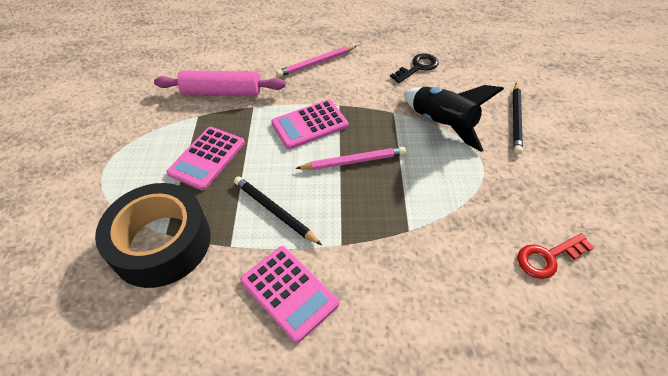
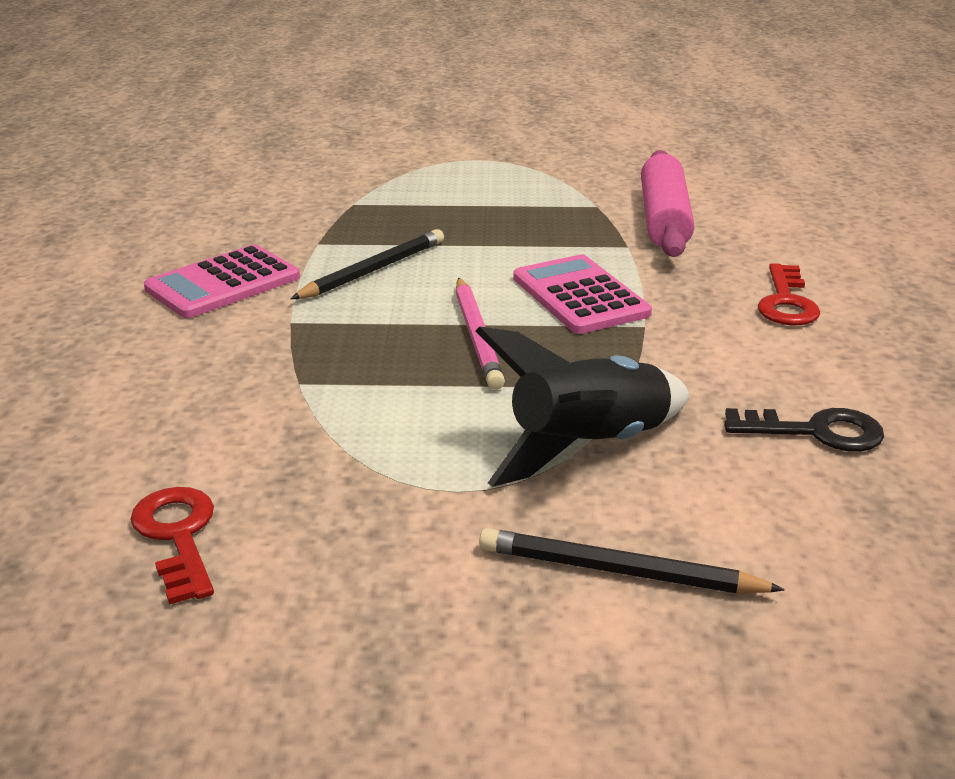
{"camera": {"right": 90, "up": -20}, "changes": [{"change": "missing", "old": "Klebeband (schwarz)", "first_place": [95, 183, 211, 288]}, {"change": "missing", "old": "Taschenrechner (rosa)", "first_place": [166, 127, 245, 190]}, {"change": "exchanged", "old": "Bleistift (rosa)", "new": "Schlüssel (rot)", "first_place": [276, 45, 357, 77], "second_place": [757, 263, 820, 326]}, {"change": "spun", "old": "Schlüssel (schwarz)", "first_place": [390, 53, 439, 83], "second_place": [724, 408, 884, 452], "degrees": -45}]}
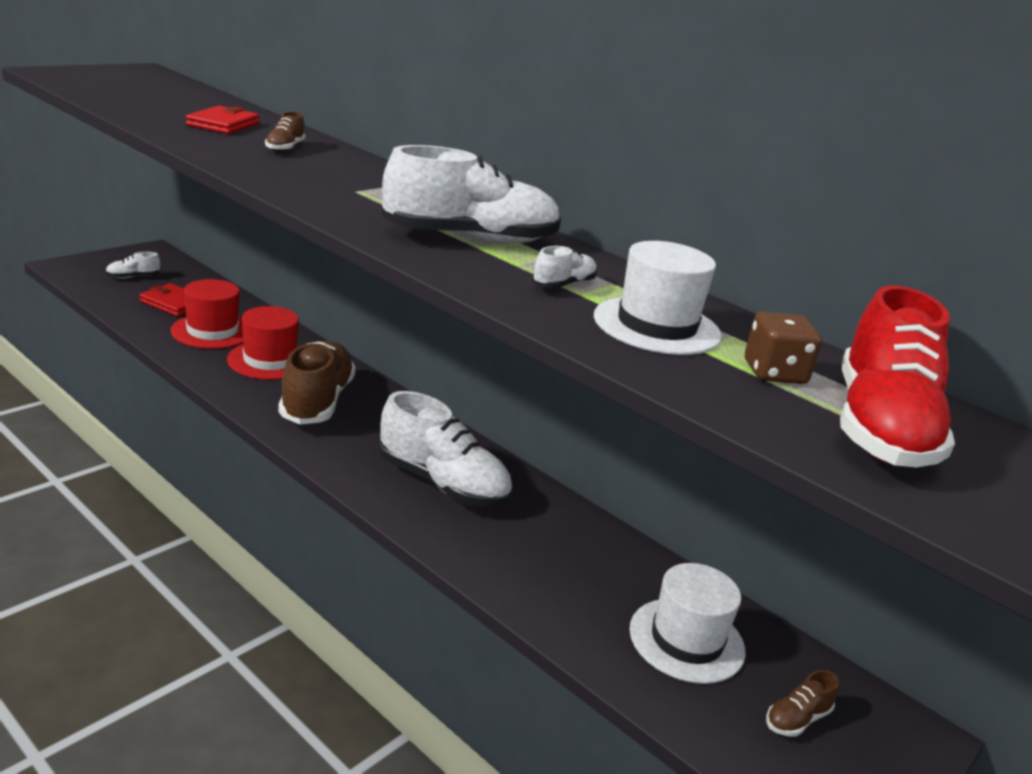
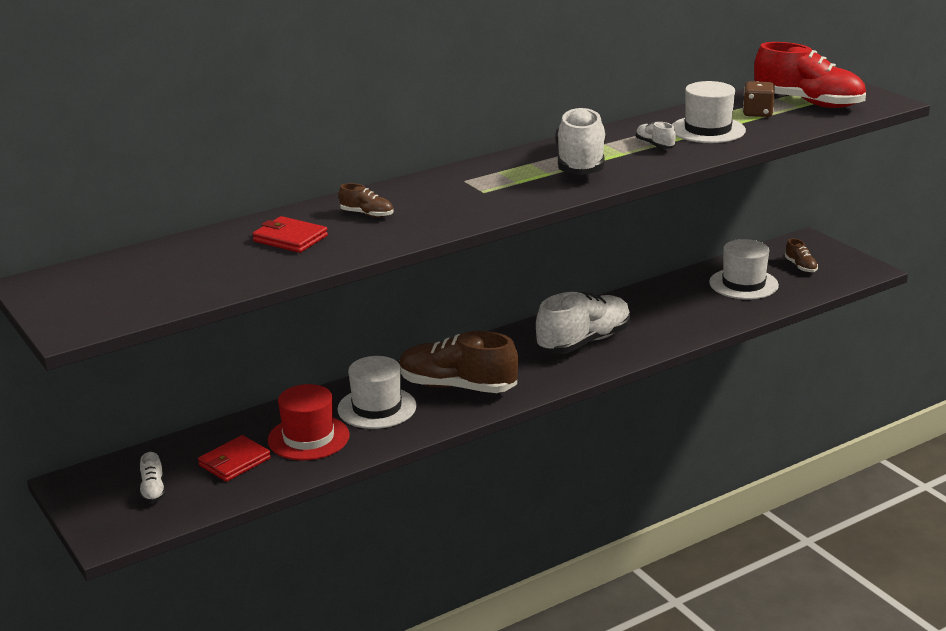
{"camera": {"right": -70, "up": 0}, "changes": [{"change": "colour", "old": "Hut (rot)", "new": "Hut (weiß)", "first_place": [227, 306, 299, 380], "second_place": [337, 356, 416, 429]}]}
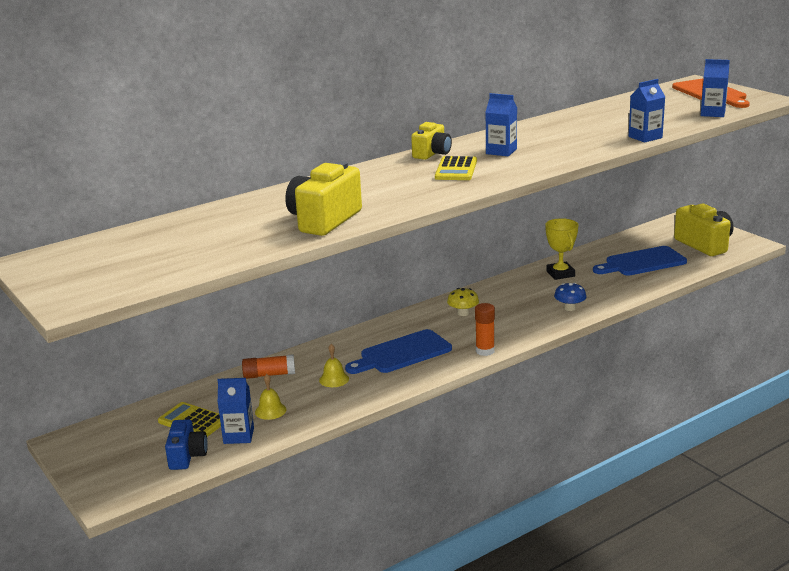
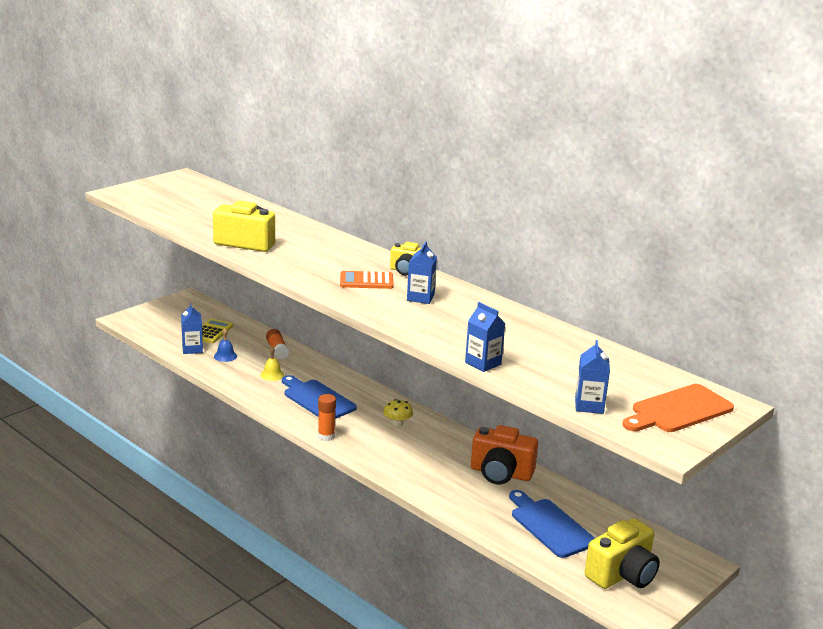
{"camera": {"right": 75, "up": 0}, "changes": [{"change": "missing", "old": "Kamera (blau)", "first_place": [165, 419, 208, 470]}, {"change": "missing", "old": "Pilz (blau)", "first_place": [554, 283, 586, 311]}, {"change": "exchanged", "old": "Pokal (gelb)", "new": "Kamera (orange)", "first_place": [545, 218, 578, 280], "second_place": [471, 425, 538, 485]}, {"change": "colour", "old": "Glocke (gelb)", "new": "Glocke (blau)", "first_place": [255, 374, 287, 420], "second_place": [214, 328, 237, 362]}, {"change": "colour", "old": "Taschenrechner (gelb)", "new": "Taschenrechner (orange)", "first_place": [435, 156, 477, 180], "second_place": [340, 271, 394, 289]}]}
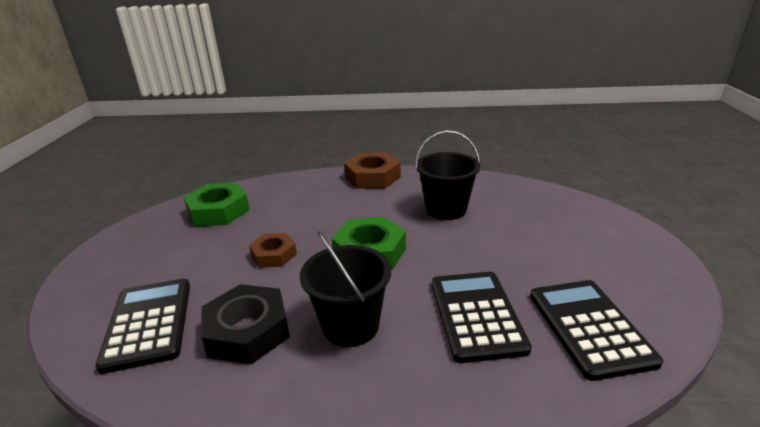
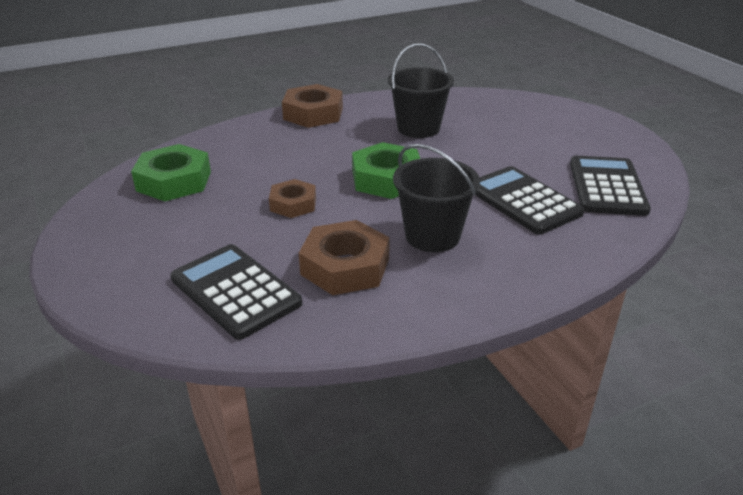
{"camera": {"right": -30, "up": 5}, "changes": [{"change": "colour", "old": "Sechskantmutter (schwarz)", "new": "Sechskantmutter (braun)", "first_place": [201, 284, 290, 364], "second_place": [299, 220, 390, 295]}, {"change": "spun", "old": "Taschenrechner (schwarz)", "first_place": [530, 280, 663, 381], "second_place": [570, 156, 651, 216], "degrees": 45}]}
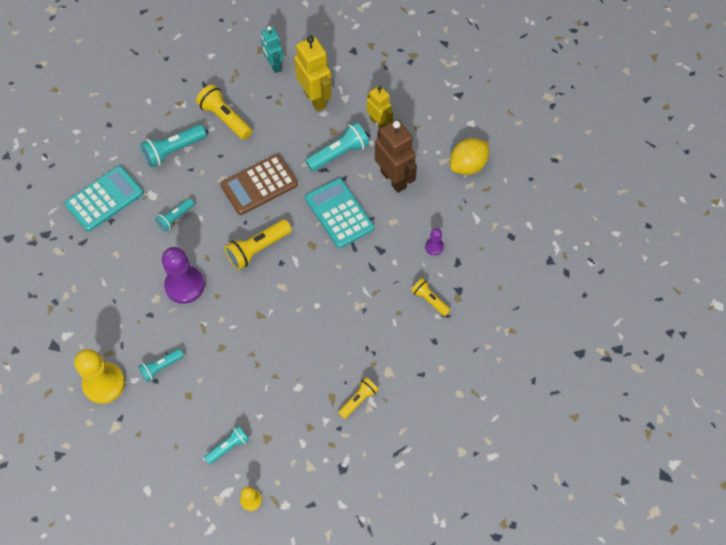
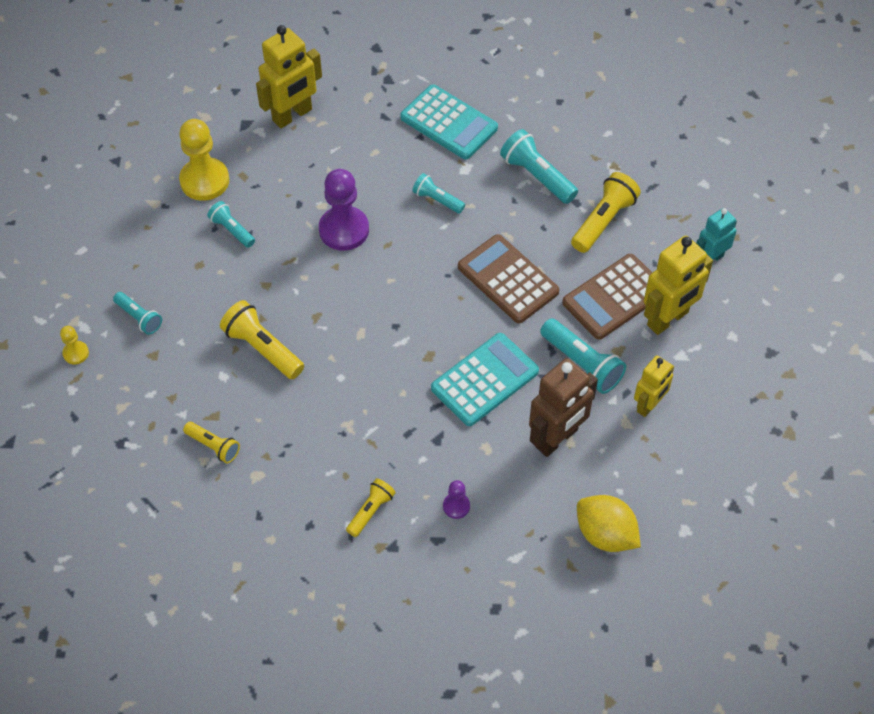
{"camera": {"right": 80, "up": -5}, "changes": [{"change": "appeared", "new": "Roboter (gelb)", "second_place": [256, 25, 322, 128]}, {"change": "appeared", "new": "Taschenrechner (braun)", "second_place": [562, 254, 652, 340]}, {"change": "relocated", "old": "Taschenlampe (gelb)", "first_place": [224, 219, 292, 270], "second_place": [220, 300, 304, 379]}]}
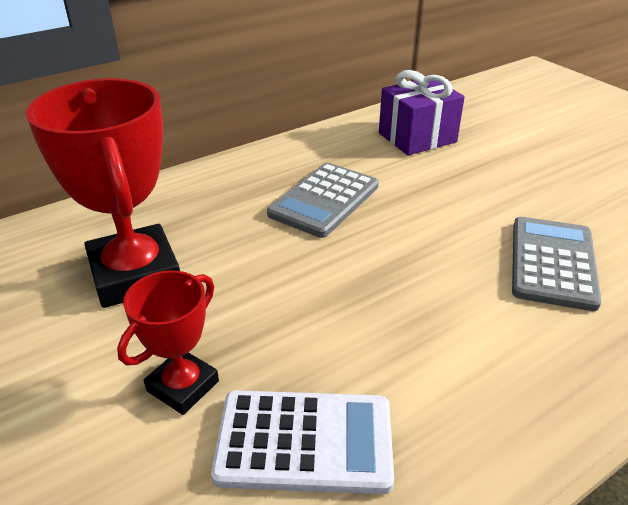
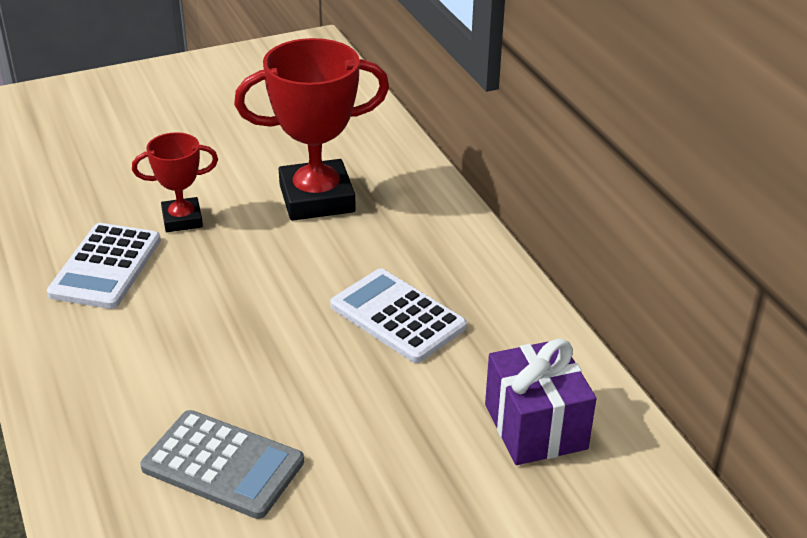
{"camera": {"right": 100, "up": 0}, "changes": [{"change": "colour", "old": "Taschenrechner (grau)", "new": "Taschenrechner (weiß)", "first_place": [267, 163, 379, 238], "second_place": [330, 268, 467, 363]}, {"change": "spun", "old": "Pokal (rot)", "first_place": [117, 270, 219, 415], "second_place": [132, 132, 218, 232], "degrees": -60}]}
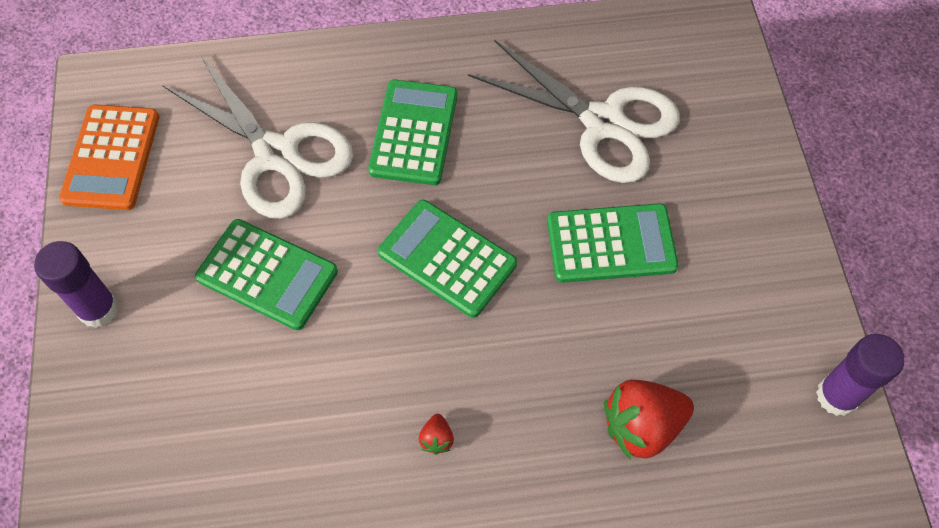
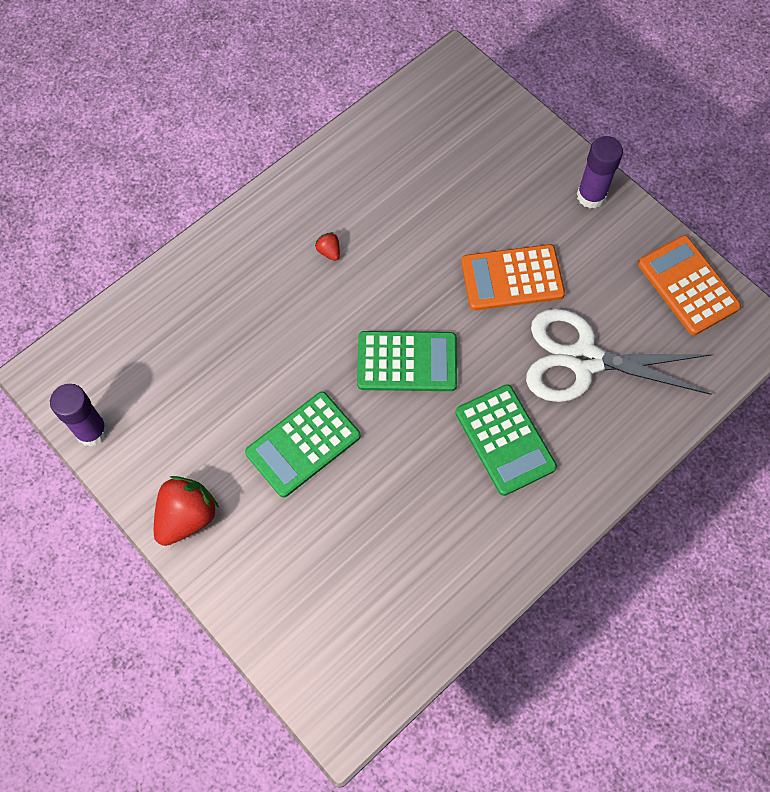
{"camera": {"right": 145, "up": 5}, "changes": [{"change": "missing", "old": "Schere (weiß)", "first_place": [468, 40, 680, 183]}, {"change": "relocated", "old": "Erdbeere (rot)", "first_place": [604, 380, 694, 460], "second_place": [154, 476, 219, 546]}, {"change": "colour", "old": "Taschenrechner (grün)", "new": "Taschenrechner (orange)", "first_place": [195, 219, 338, 330], "second_place": [461, 244, 565, 310]}]}
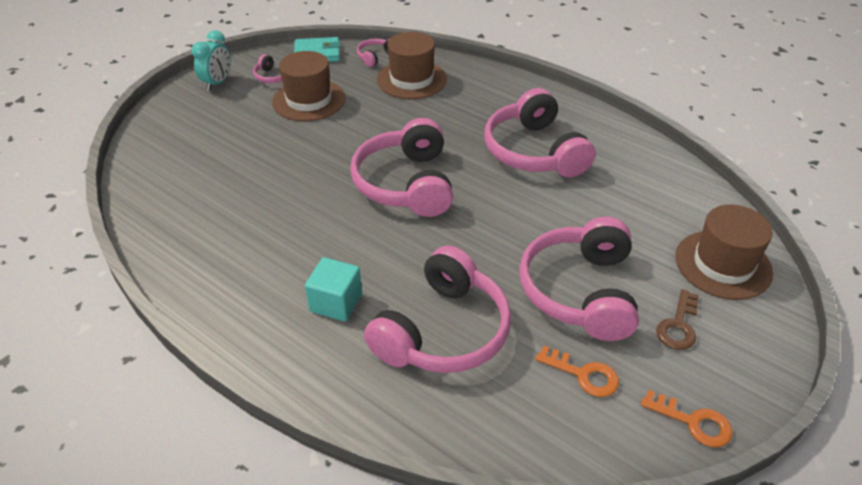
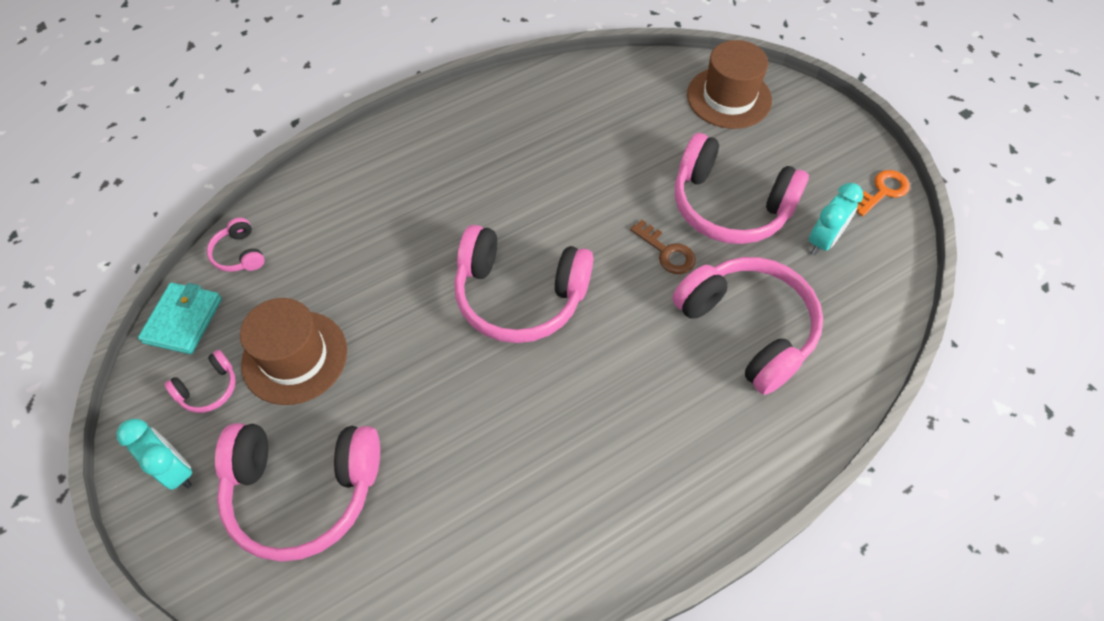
{"camera": {"right": -70, "up": 15}, "changes": [{"change": "missing", "old": "Kubus (türkis)", "first_place": [305, 257, 362, 321]}, {"change": "missing", "old": "Hut (braun)", "first_place": [377, 32, 447, 99]}, {"change": "relocated", "old": "Kopfhörer (rosa)", "first_place": [484, 88, 595, 178], "second_place": [215, 423, 380, 562]}, {"change": "relocated", "old": "Schlüssel (braun)", "first_place": [656, 289, 699, 350], "second_place": [630, 220, 696, 274]}, {"change": "exchanged", "old": "Schlüssel (orange)", "new": "Wecker (türkis)", "first_place": [535, 346, 619, 397], "second_place": [809, 183, 863, 255]}]}
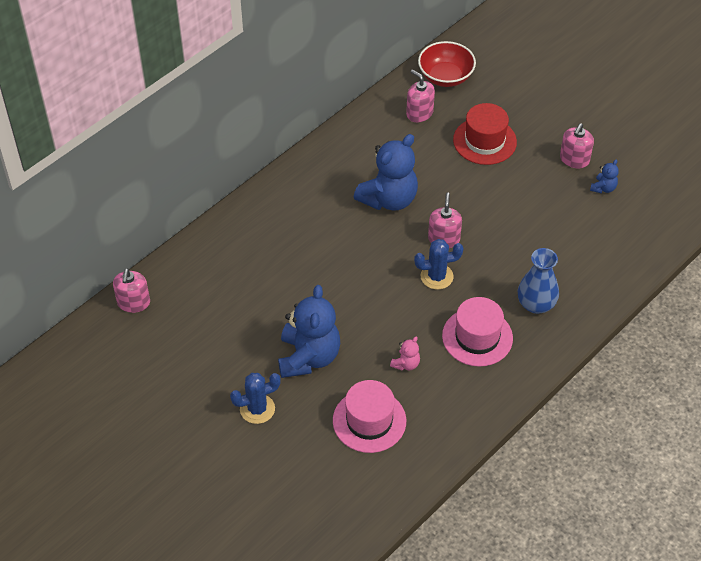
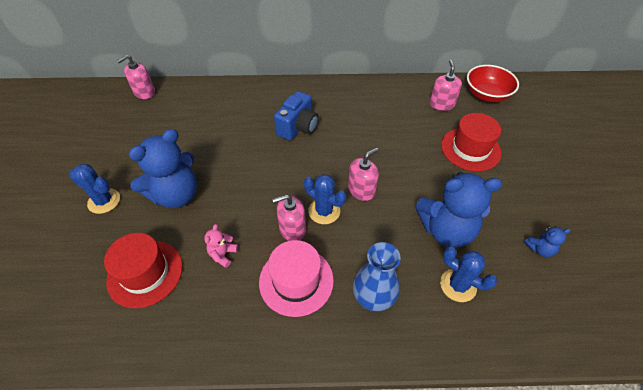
{"camera": {"right": 45, "up": 0}, "changes": [{"change": "appeared", "new": "Kamera (blau)", "second_place": [274, 91, 319, 141]}, {"change": "appeared", "new": "Kaktus (blau)", "second_place": [440, 247, 497, 302]}, {"change": "relocated", "old": "Teddybär (blau)", "first_place": [354, 134, 418, 211], "second_place": [415, 172, 502, 248]}, {"change": "relocated", "old": "Seifenspender (rosa)", "first_place": [560, 123, 594, 168], "second_place": [272, 194, 306, 241]}, {"change": "colour", "old": "Hut (rosa)", "new": "Hut (rot)", "first_place": [333, 380, 406, 453], "second_place": [104, 233, 183, 308]}, {"change": "spun", "old": "Teddybär (rosa)", "first_place": [390, 337, 420, 371], "second_place": [204, 224, 238, 268], "degrees": 120}]}
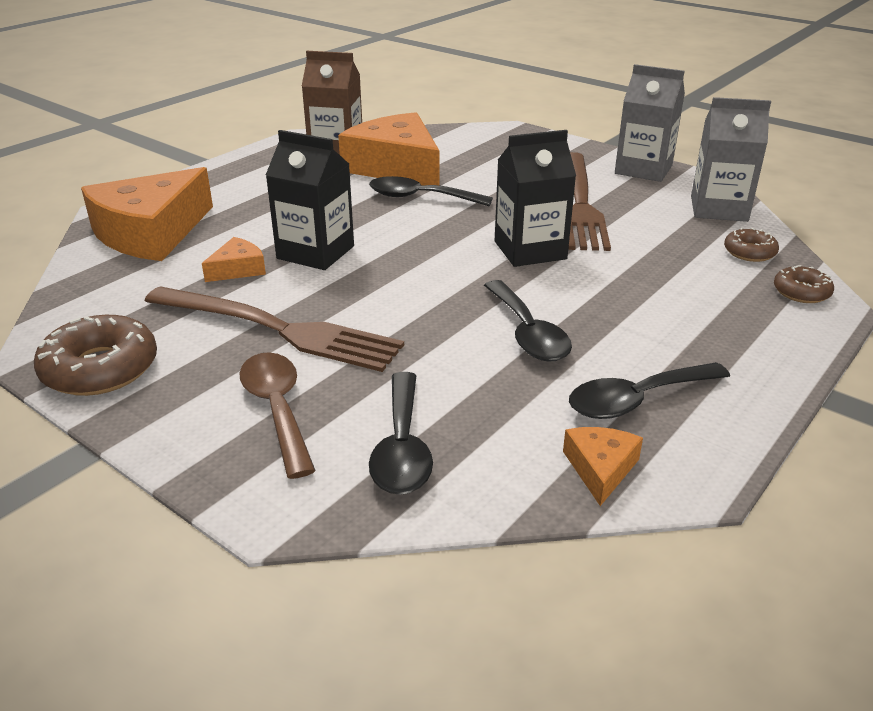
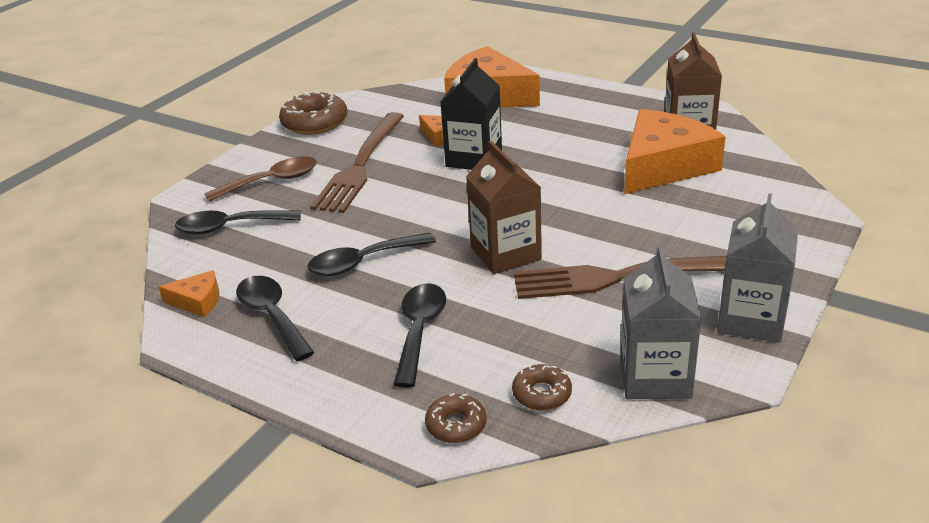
{"camera": {"right": 85, "up": 0}, "changes": [{"change": "relocated", "old": "Löffel (schwarz)", "first_place": [369, 176, 493, 206], "second_place": [393, 283, 446, 388]}, {"change": "colour", "old": "Getränkekarton (schwarz)", "new": "Getränkekarton (braun)", "first_place": [495, 130, 576, 267], "second_place": [466, 141, 542, 274]}]}
